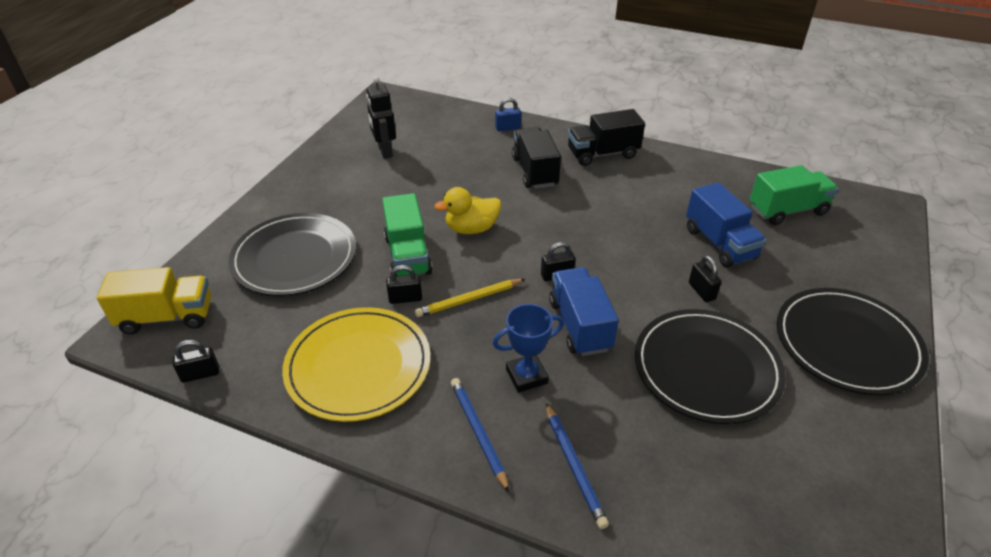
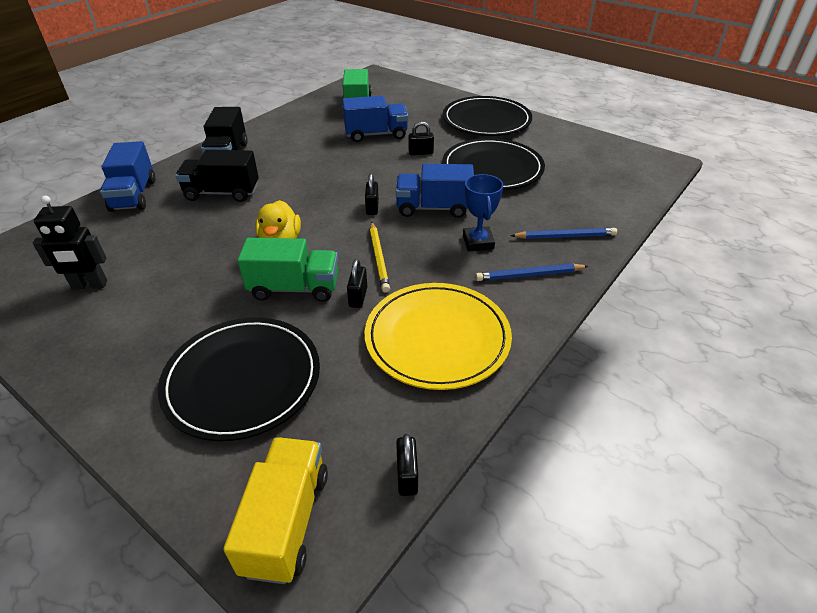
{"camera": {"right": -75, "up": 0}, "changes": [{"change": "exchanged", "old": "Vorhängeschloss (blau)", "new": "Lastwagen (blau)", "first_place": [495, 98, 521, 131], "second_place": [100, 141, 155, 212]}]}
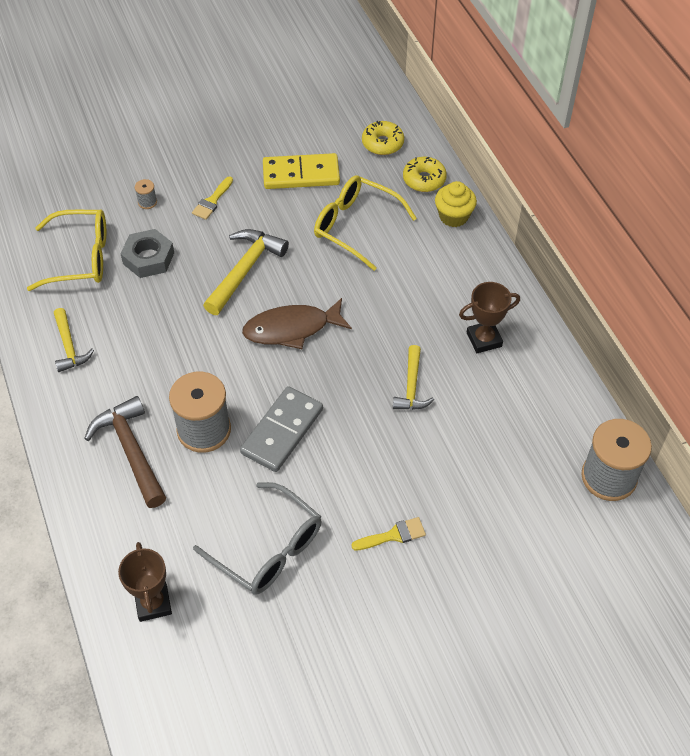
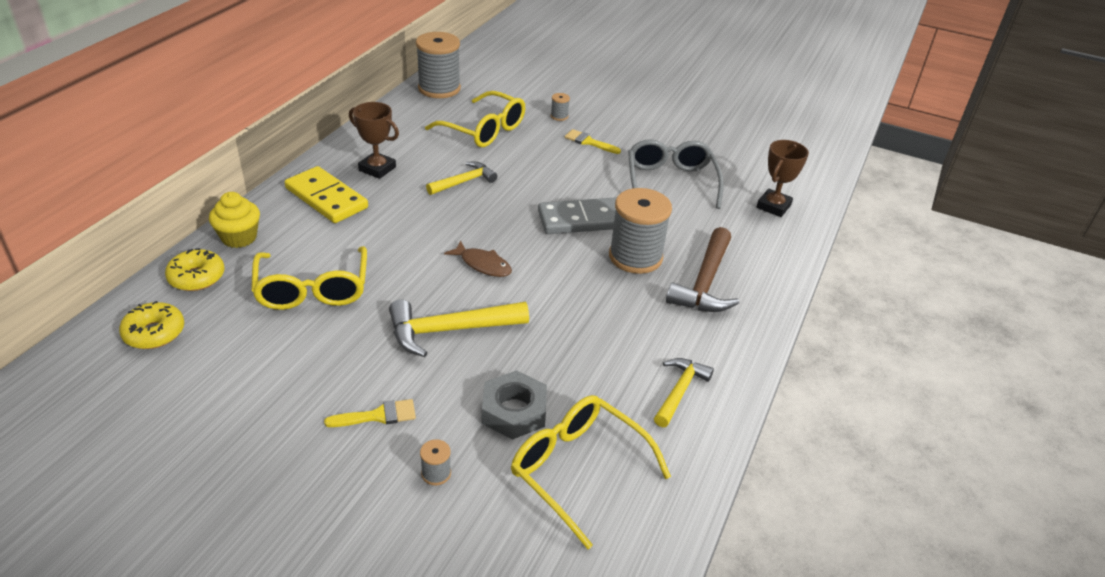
{"camera": {"right": -135, "up": -15}, "changes": [{"change": "appeared", "new": "Brille (gelb)", "second_place": [425, 91, 525, 147]}, {"change": "appeared", "new": "Garnrolle (grau)", "second_place": [551, 93, 570, 121]}, {"change": "relocated", "old": "Dominostein (gelb)", "first_place": [263, 153, 340, 189], "second_place": [284, 166, 368, 223]}, {"change": "size", "old": "Fisch (braun)", "first_place": [242, 298, 352, 349], "second_place": [444, 241, 512, 277], "factor": 0.62}]}
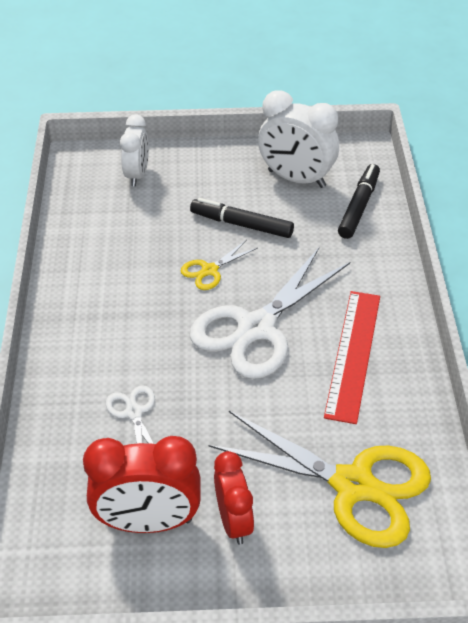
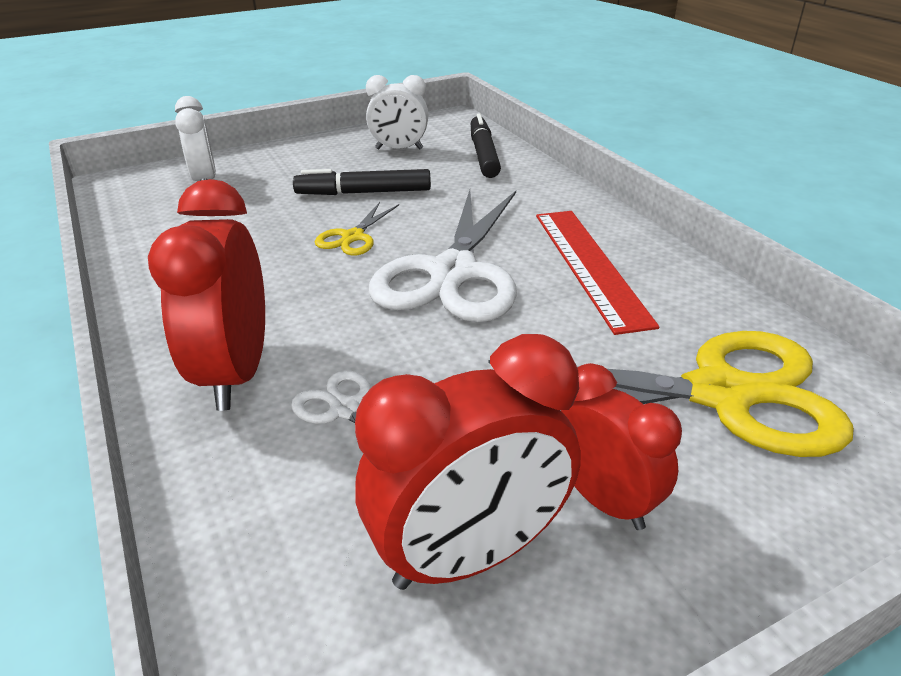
{"camera": {"right": -25, "up": -10}, "changes": [{"change": "appeared", "new": "Wecker (rot)", "second_place": [148, 179, 265, 411]}, {"change": "size", "old": "Wecker (weiß)", "first_place": [258, 90, 339, 188], "second_place": [366, 75, 428, 150], "factor": 0.65}]}
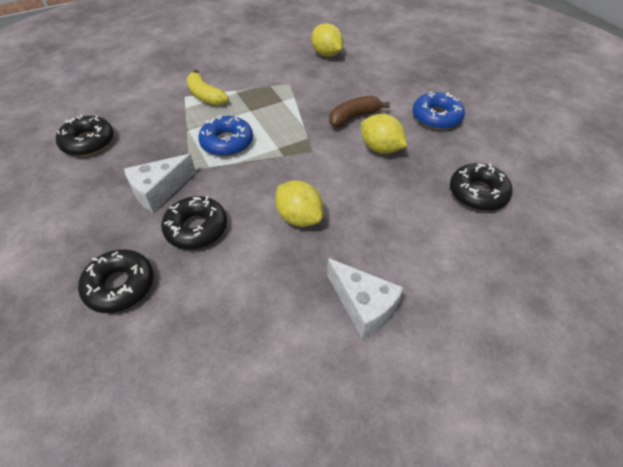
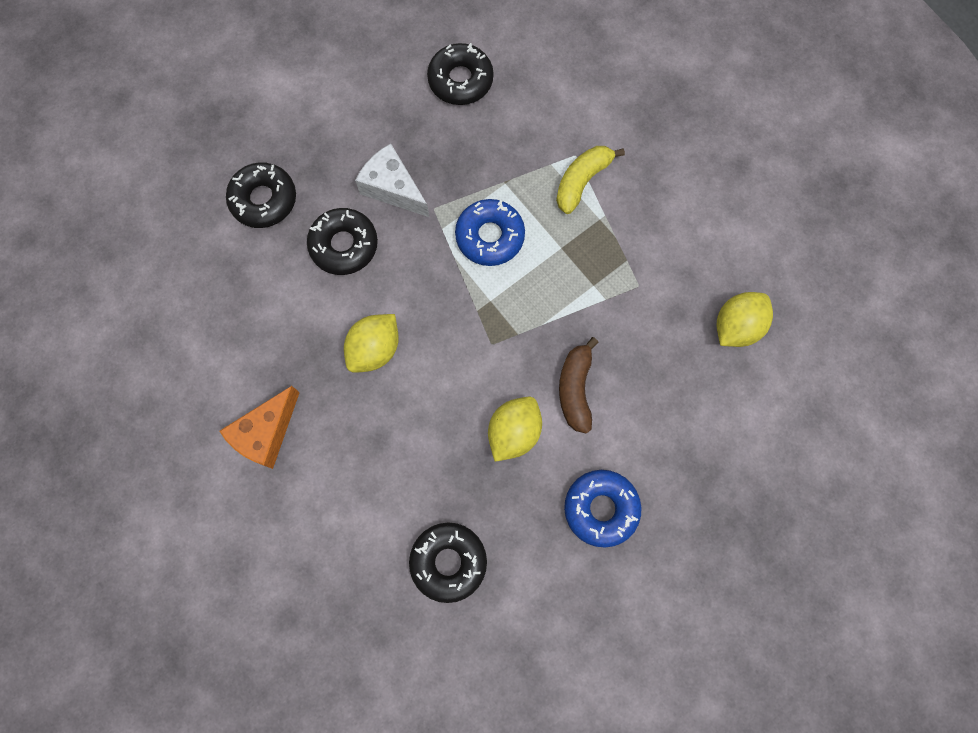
{"camera": {"right": 80, "up": 25}, "changes": [{"change": "colour", "old": "Käse (weiß)", "new": "Käse (orange)", "first_place": [327, 258, 404, 339], "second_place": [219, 386, 300, 469]}, {"change": "spun", "old": "Banane (braun)", "first_place": [329, 96, 390, 127], "second_place": [559, 337, 598, 434], "degrees": -135}]}
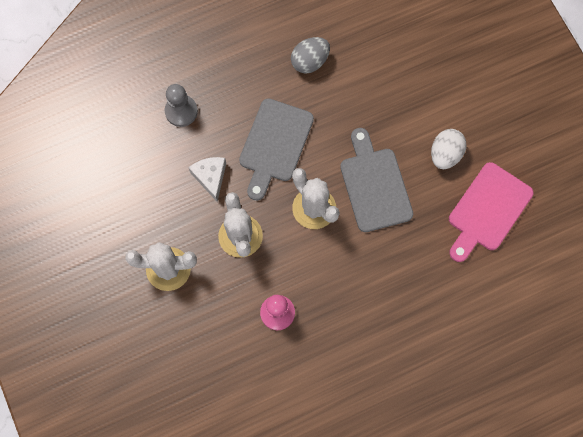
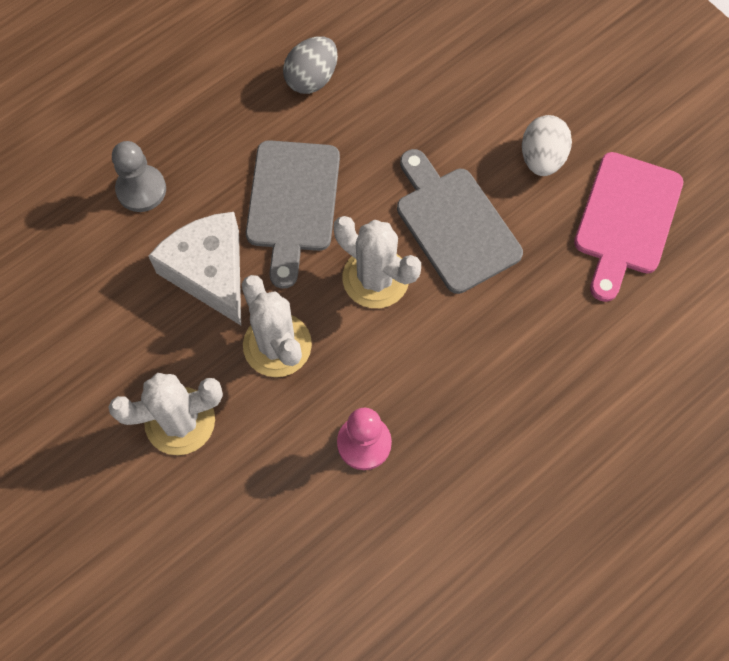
{"camera": {"right": -15, "up": -5}, "changes": [{"change": "size", "old": "Käse (weiß)", "first_place": [188, 157, 226, 202], "second_place": [148, 212, 241, 325], "factor": 1.63}]}
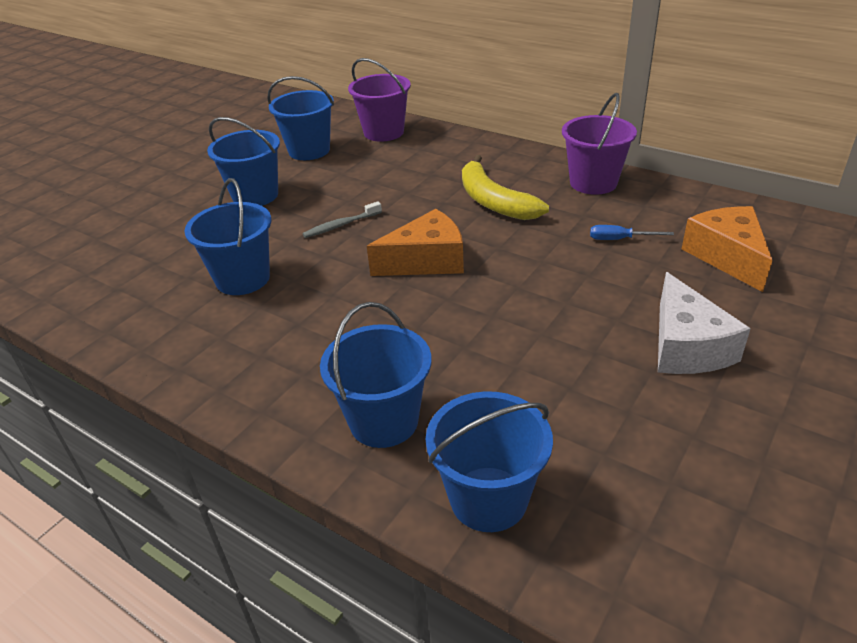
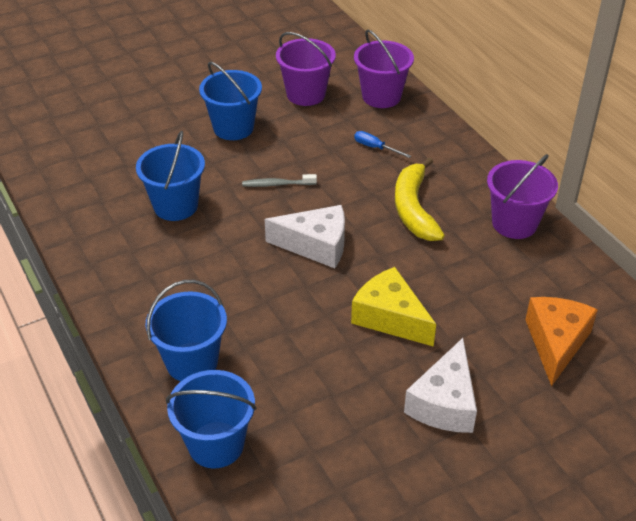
{"camera": {"right": 25, "up": 5}, "changes": [{"change": "appeared", "new": "Käse (gelb)", "second_place": [351, 267, 436, 347]}, {"change": "relocated", "old": "Schraubenzieher (blau)", "first_place": [590, 225, 674, 240], "second_place": [354, 131, 411, 158]}, {"change": "colour", "old": "Eimer (blau)", "new": "Eimer (lila)", "first_place": [267, 76, 334, 160], "second_place": [276, 32, 336, 106]}, {"change": "colour", "old": "Käse (orange)", "new": "Käse (weiß)", "first_place": [367, 209, 464, 276], "second_place": [265, 205, 345, 268]}]}
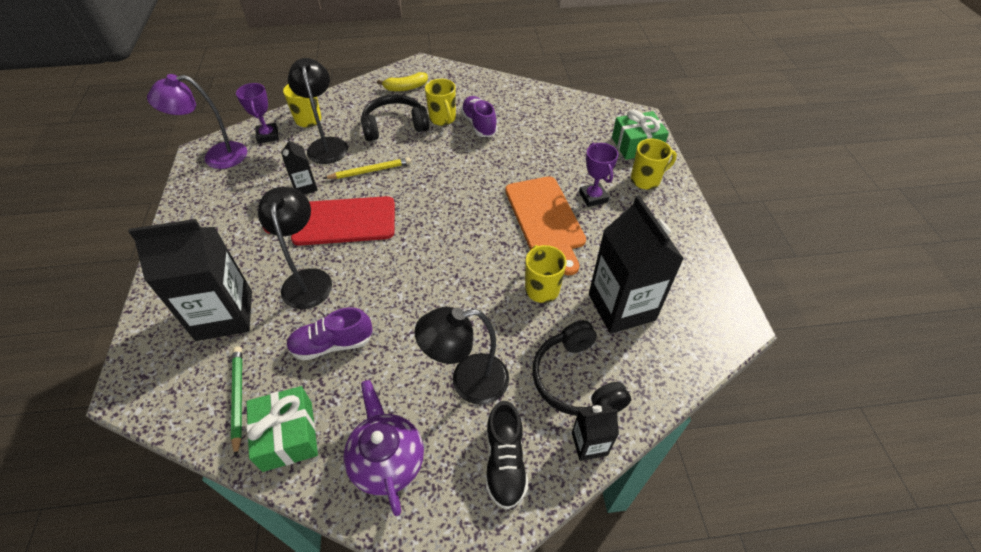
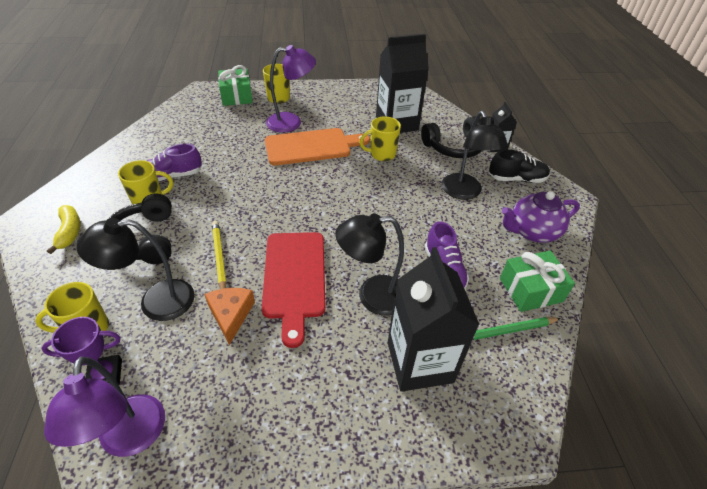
{"camera": {"right": -90, "up": -5}, "changes": [{"change": "exchanged", "old": "Getränkekarton (schwarz)", "new": "Käse (orange)", "first_place": [281, 137, 318, 194], "second_place": [204, 288, 255, 345]}, {"change": "exchanged", "old": "Pokal (lila)", "new": "Lampe (lila)", "first_place": [579, 143, 618, 207], "second_place": [266, 45, 316, 133]}]}
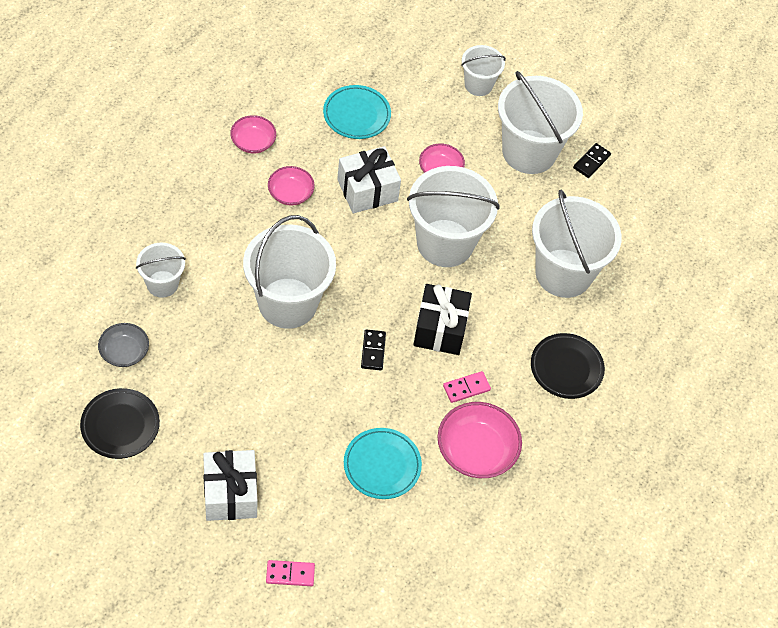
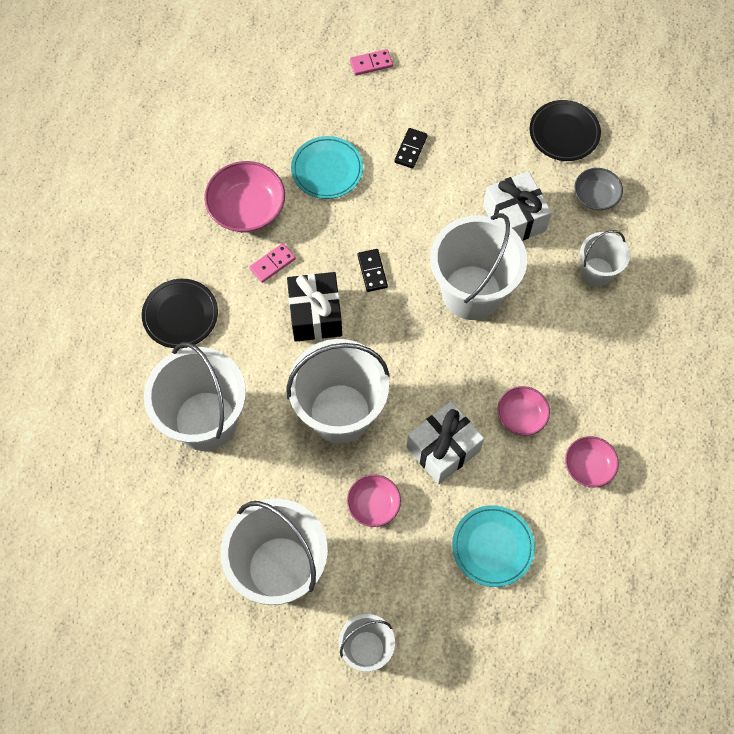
{"camera": {"right": 170, "up": 10}, "changes": [{"change": "relocated", "old": "Geschenk (weiß)", "first_place": [203, 450, 257, 521], "second_place": [483, 171, 552, 241]}, {"change": "relocated", "old": "Dominostein (schwarz)", "first_place": [573, 143, 611, 178], "second_place": [394, 128, 427, 168]}]}
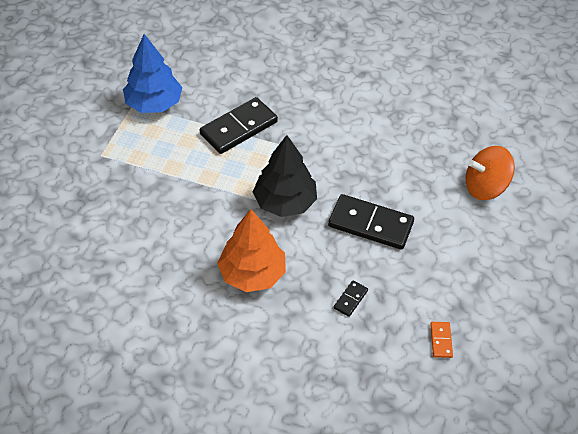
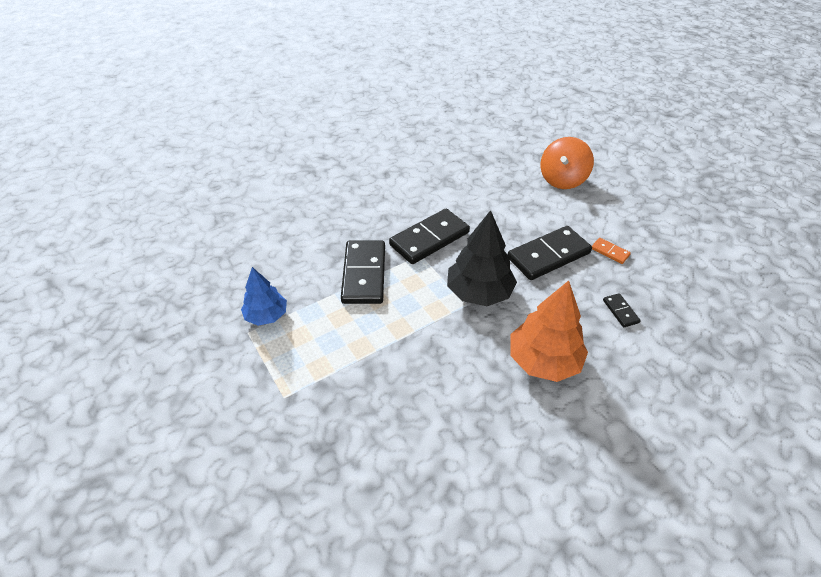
{"camera": {"right": -50, "up": -5}, "changes": [{"change": "appeared", "new": "Dominostein (schwarz)", "second_place": [389, 209, 470, 264]}, {"change": "relocated", "old": "Dominostein (orange)", "first_place": [430, 322, 453, 358], "second_place": [592, 238, 631, 264]}, {"change": "size", "old": "Baum (blau)", "first_place": [123, 34, 183, 113], "second_place": [241, 267, 287, 326], "factor": 0.63}]}
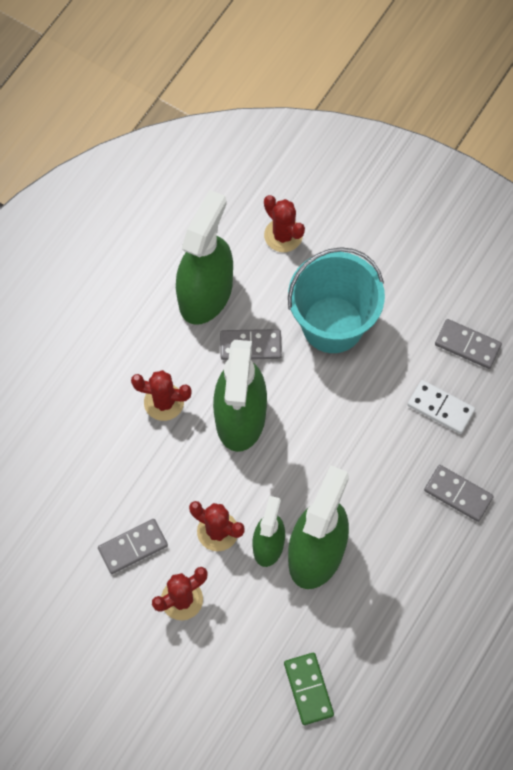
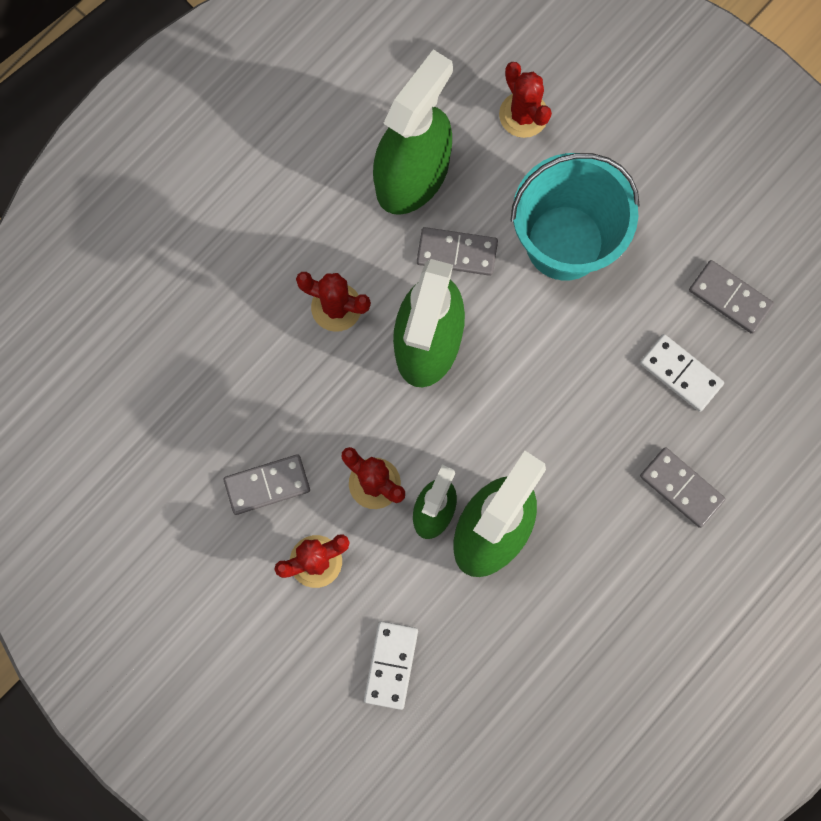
{"camera": {"right": 10, "up": 10}, "changes": [{"change": "missing", "old": "Dominostein (grün)", "first_place": [284, 653, 334, 725]}, {"change": "appeared", "new": "Dominostein (weiß)", "second_place": [364, 621, 418, 710]}]}
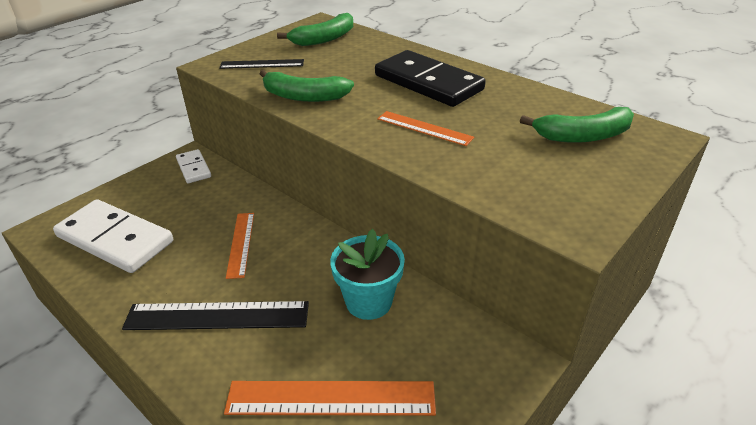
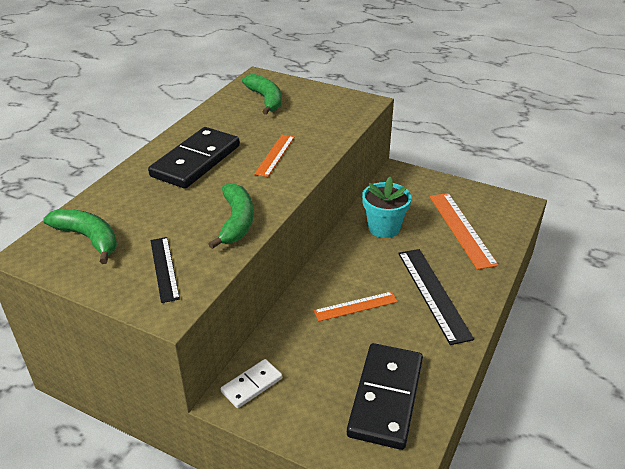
{"camera": {"right": -105, "up": 0}, "changes": [{"change": "colour", "old": "Dominostein (weiß)", "new": "Dominostein (schwarz)", "first_place": [53, 199, 173, 273], "second_place": [347, 343, 423, 450]}]}
